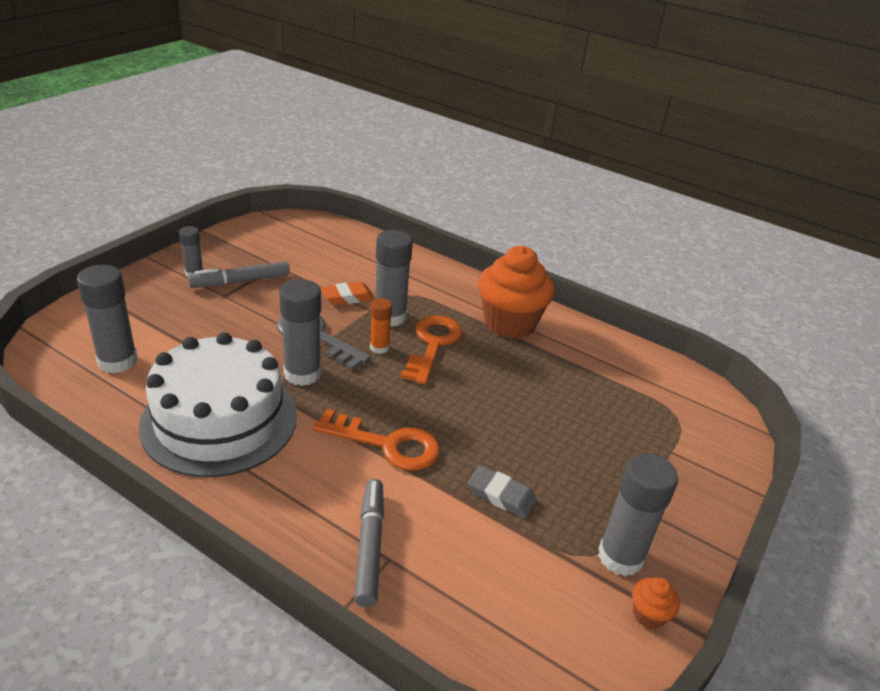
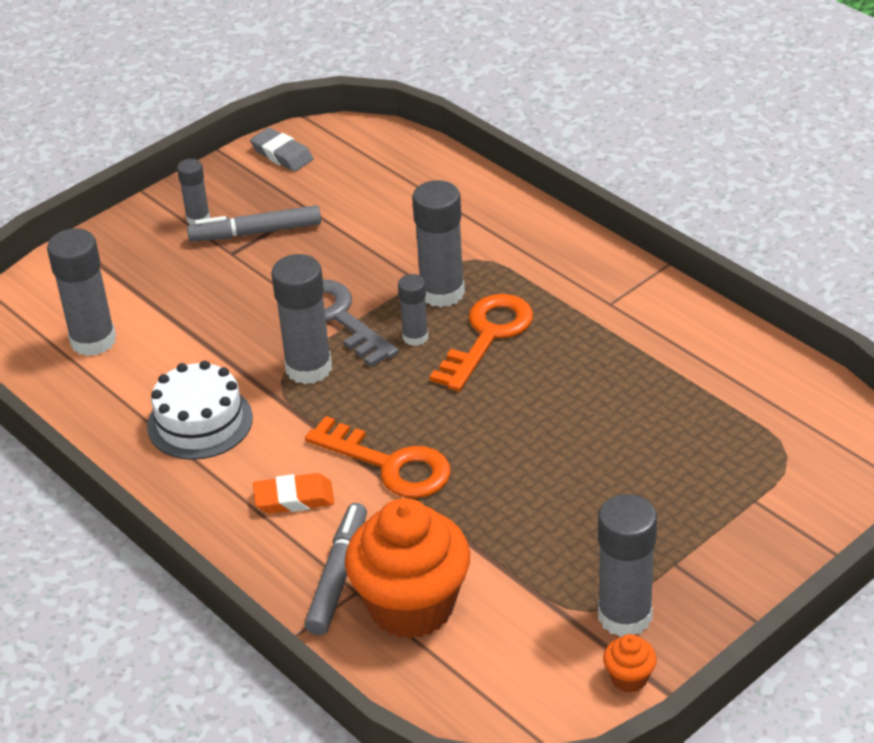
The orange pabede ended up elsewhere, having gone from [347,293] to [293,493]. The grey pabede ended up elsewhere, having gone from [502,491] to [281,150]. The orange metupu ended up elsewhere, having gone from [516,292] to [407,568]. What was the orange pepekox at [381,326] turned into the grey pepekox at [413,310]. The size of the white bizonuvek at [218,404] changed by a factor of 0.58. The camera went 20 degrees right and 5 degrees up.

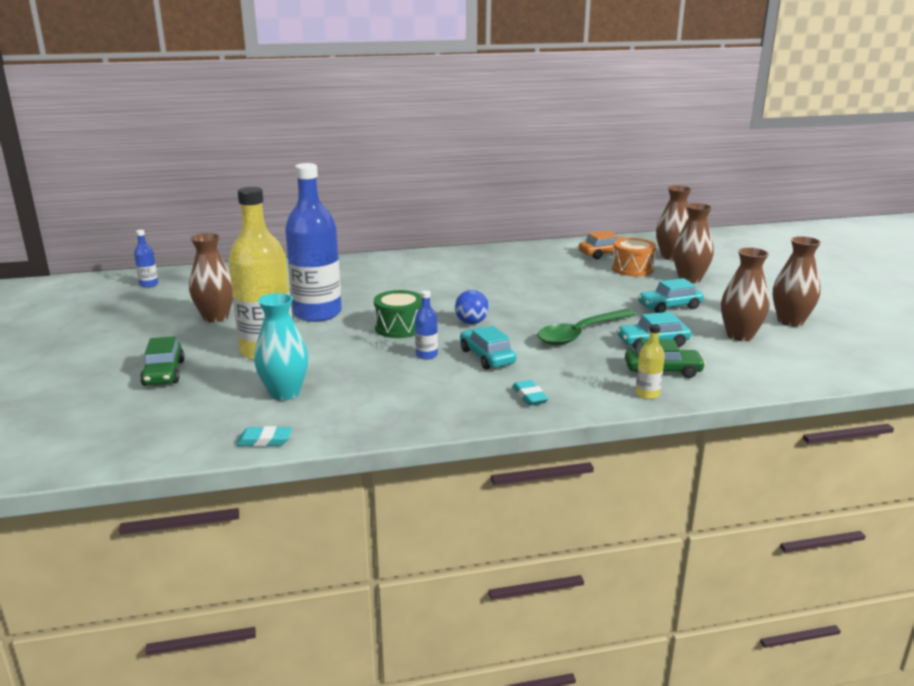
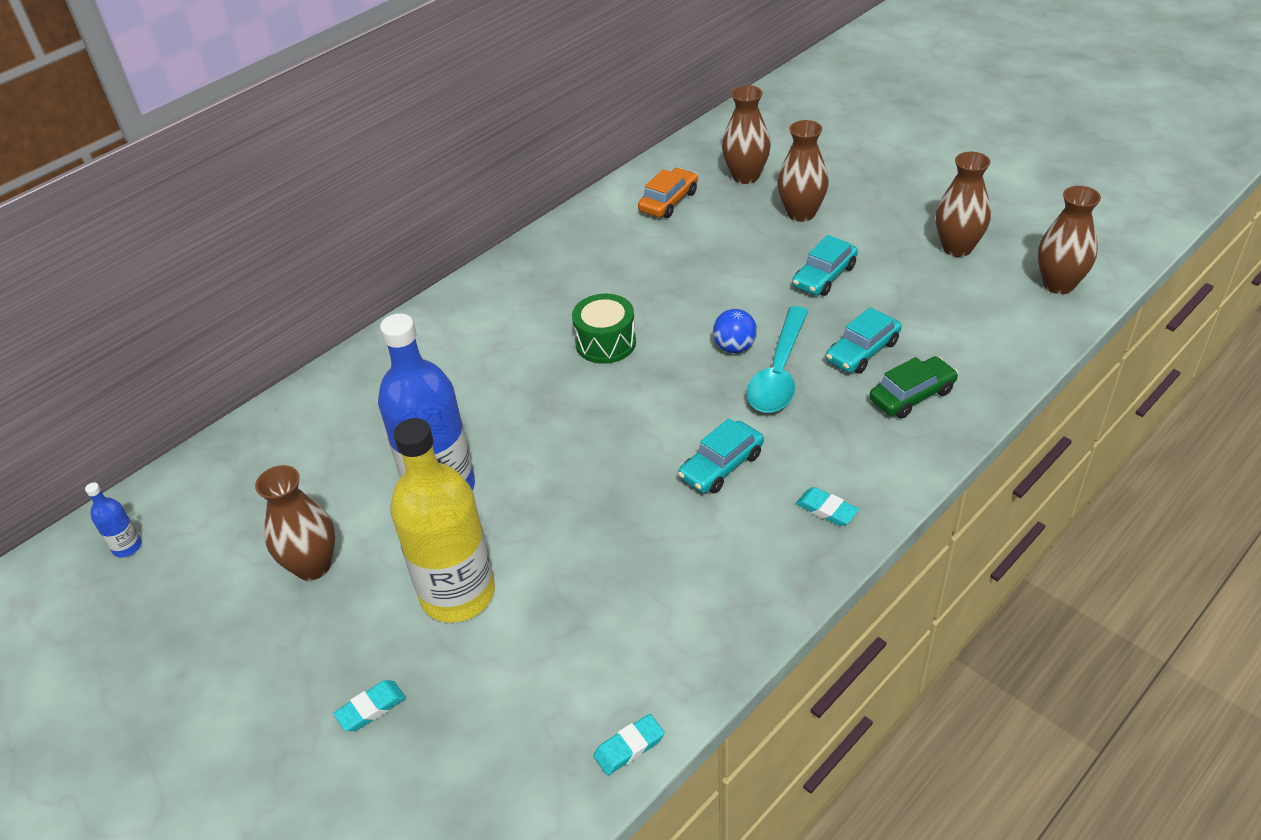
The second view lost the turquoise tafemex at [281,347]. The second view lost the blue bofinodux at [426,324]. The second view lost the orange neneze at [634,257]. The second view lost the yellow bofinodux at [650,361]. The green neneze ended up elsewhere, having gone from [398,314] to [604,329]. The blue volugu ended up elsewhere, having gone from [472,307] to [735,331]. The brown tafemex ended up elsewhere, having gone from [745,294] to [1069,240]. Where the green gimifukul stood at [162,361], the turquoise pabede came to stand at [369,705]. What was the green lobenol at [586,327] turned into the turquoise lobenol at [777,359]. The turquoise gimifukul at [488,348] ended up facing another way, 75 degrees counterclockwise from before. The camera went 30 degrees left and 20 degrees up.

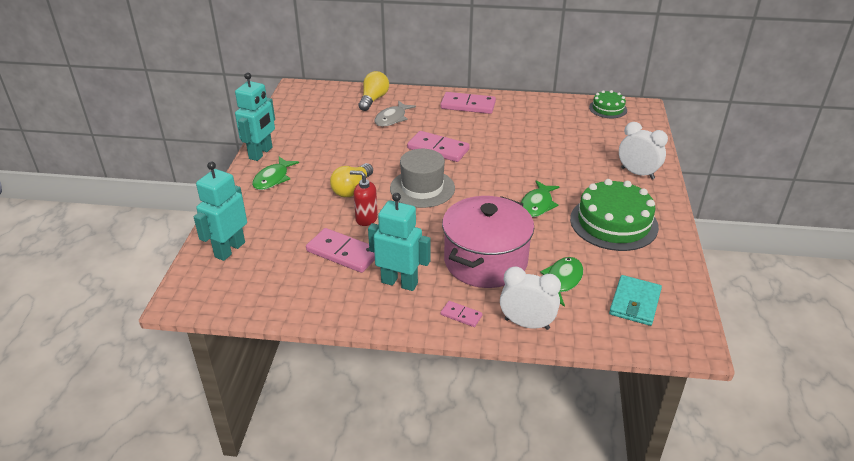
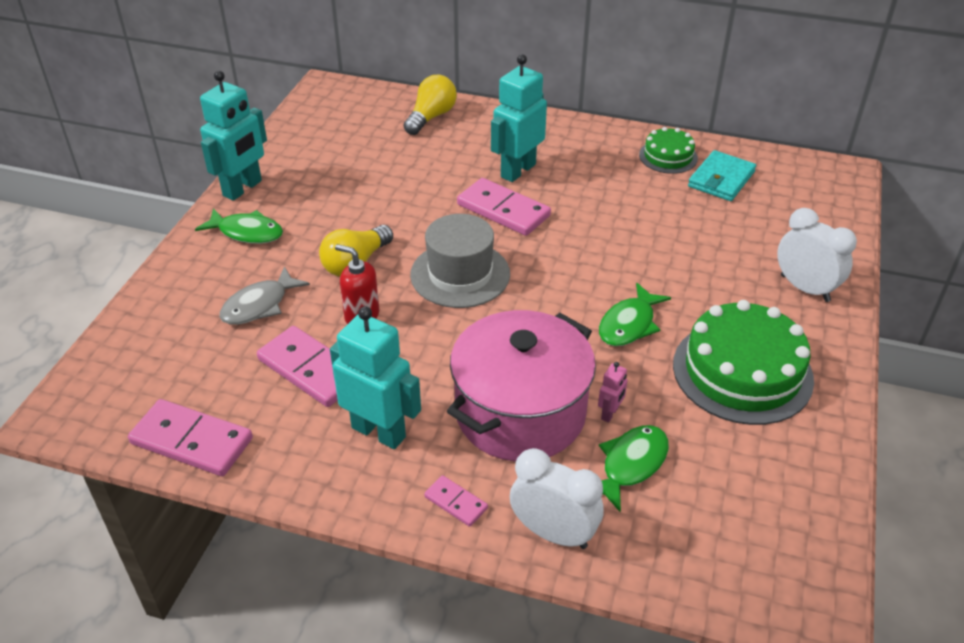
The second view gained the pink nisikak at [613,392]. The turquoise nisikak ended up elsewhere, having gone from [220,211] to [519,118]. The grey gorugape ended up elsewhere, having gone from [395,113] to [265,295]. The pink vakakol ended up elsewhere, having gone from [468,103] to [190,437]. The green bizonuvek ended up elsewhere, having gone from [608,104] to [668,150]. The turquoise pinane ended up elsewhere, having gone from [635,300] to [722,175]. The green gorugape at [275,173] ended up facing another way, 105 degrees counterclockwise from before. The camera went 10 degrees right and 5 degrees up.

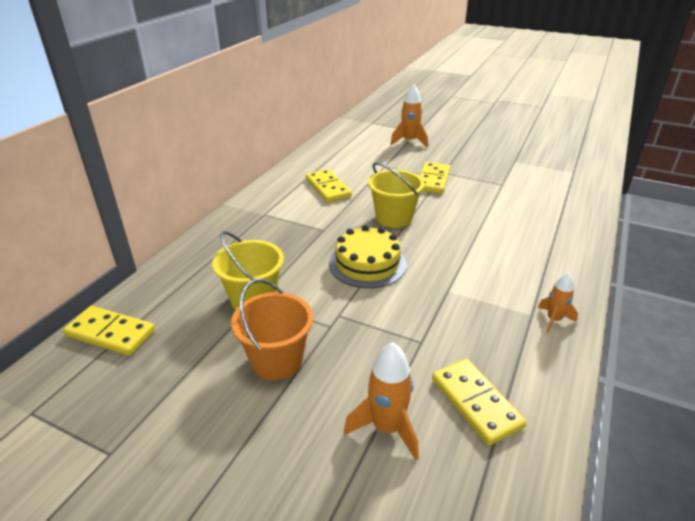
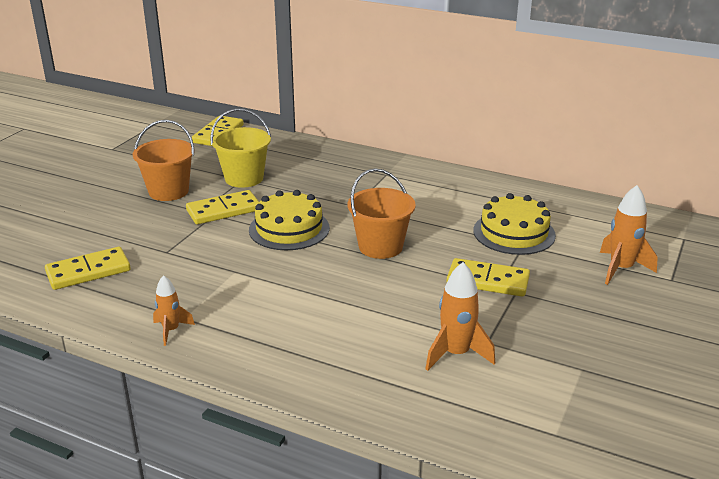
The second view gained the yellow bizonuvek at [514,224]. The yellow vakakol ended up elsewhere, having gone from [329,185] to [222,207]. The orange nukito ended up elsewhere, having gone from [381,401] to [460,316]. What was the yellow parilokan at [396,195] turned into the orange parilokan at [382,213]. The camera went 90 degrees right and 5 degrees down.

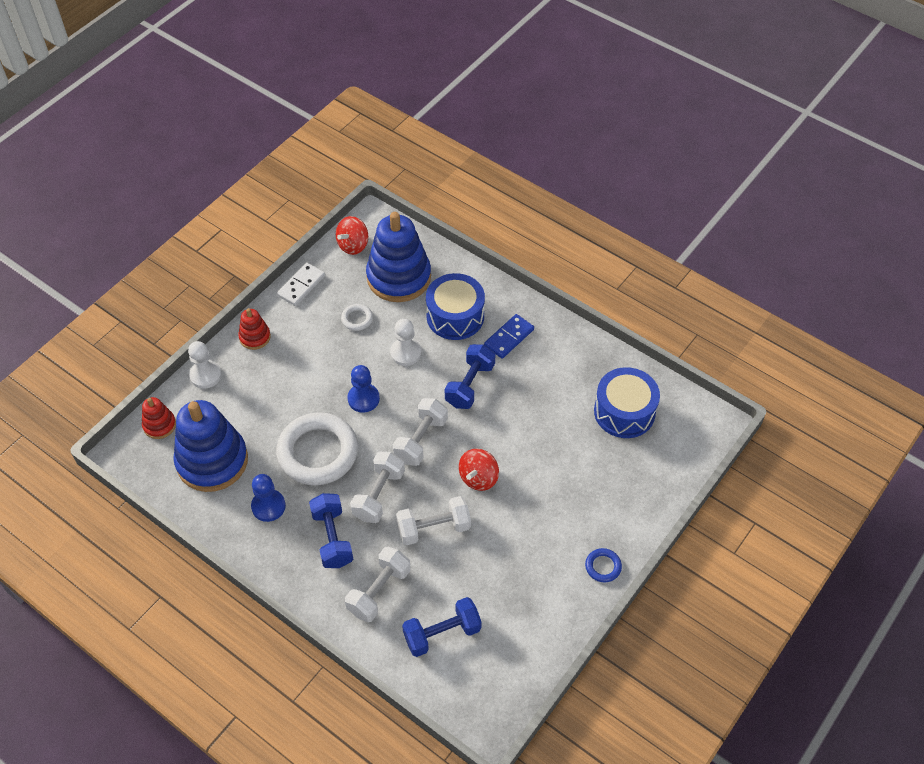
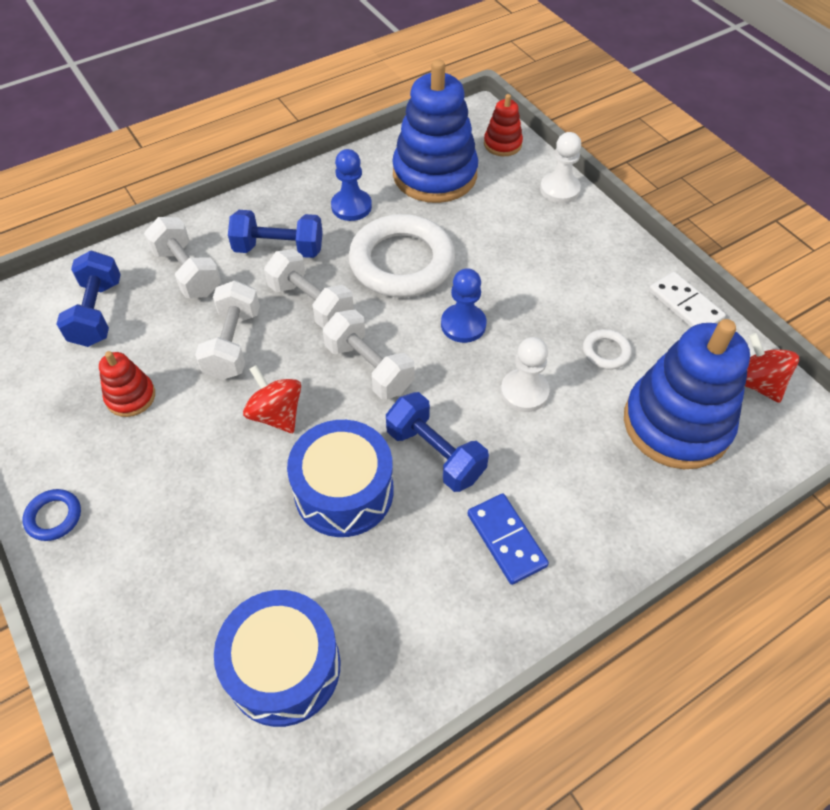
The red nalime ended up elsewhere, having gone from [254,329] to [127,384]. The blue neneze ended up elsewhere, having gone from [455,306] to [340,478]. The camera went 110 degrees right and 0 degrees up.

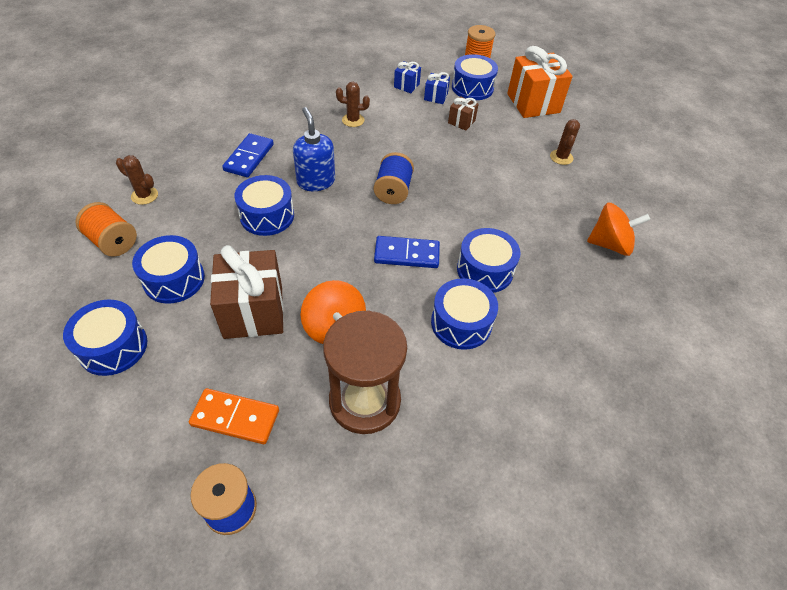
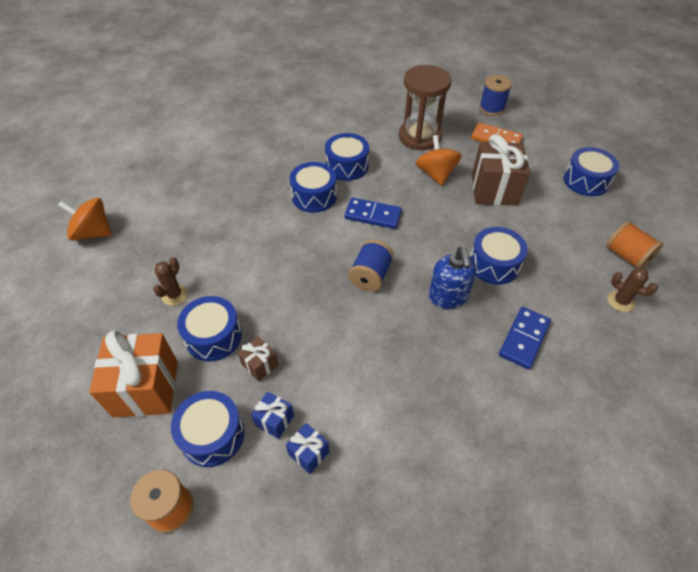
The second view lost the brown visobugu at [353,104]. The blue neneze ended up elsewhere, having gone from [168,269] to [209,328]. The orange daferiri ended up elsewhere, having gone from [618,229] to [85,219]. The camera went 165 degrees left and 0 degrees up.

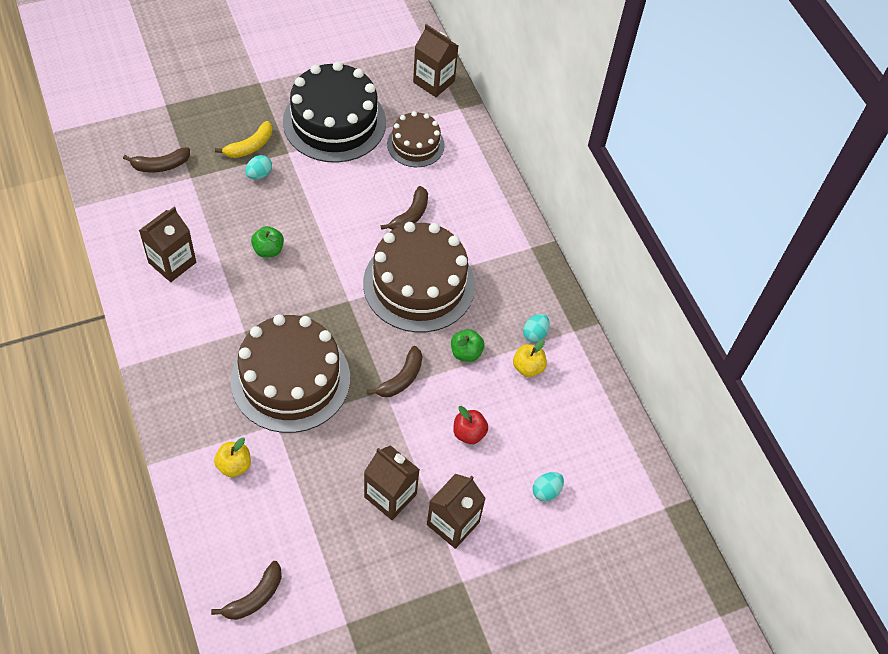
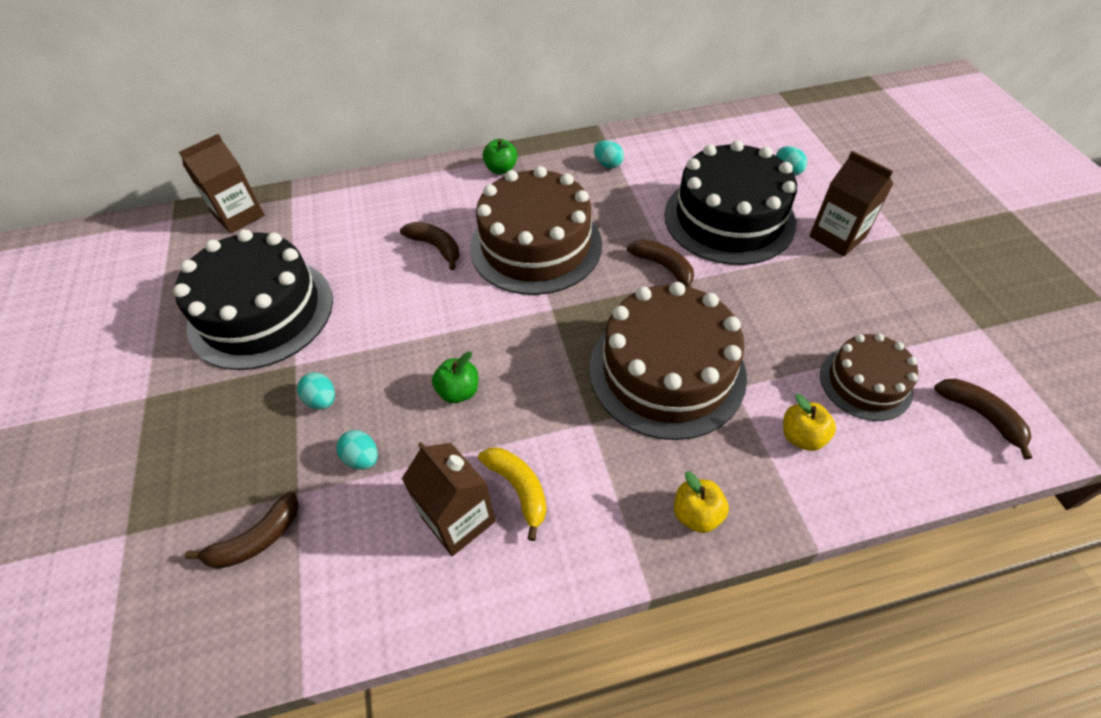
The second view lost the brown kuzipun at [392,482]. The second view gained the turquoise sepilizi at [357,450]. The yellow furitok ended up elsewhere, having gone from [243,139] to [512,494]. The brown bizonuvek ended up elsewhere, having gone from [416,139] to [869,377]. The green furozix ended up elsewhere, having gone from [467,345] to [500,156]. The yellow furozix ended up elsewhere, having gone from [530,358] to [701,502]. Where the red furozix stood at [470,425], the black bizonuvek came to stand at [730,202]. The brown furitok at [156,160] ended up facing another way, 60 degrees clockwise from before. The camera went 75 degrees left and 5 degrees down.

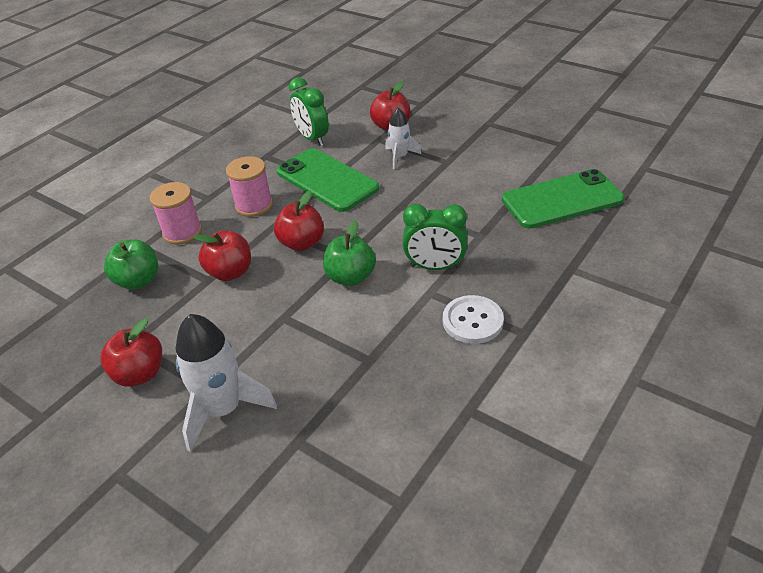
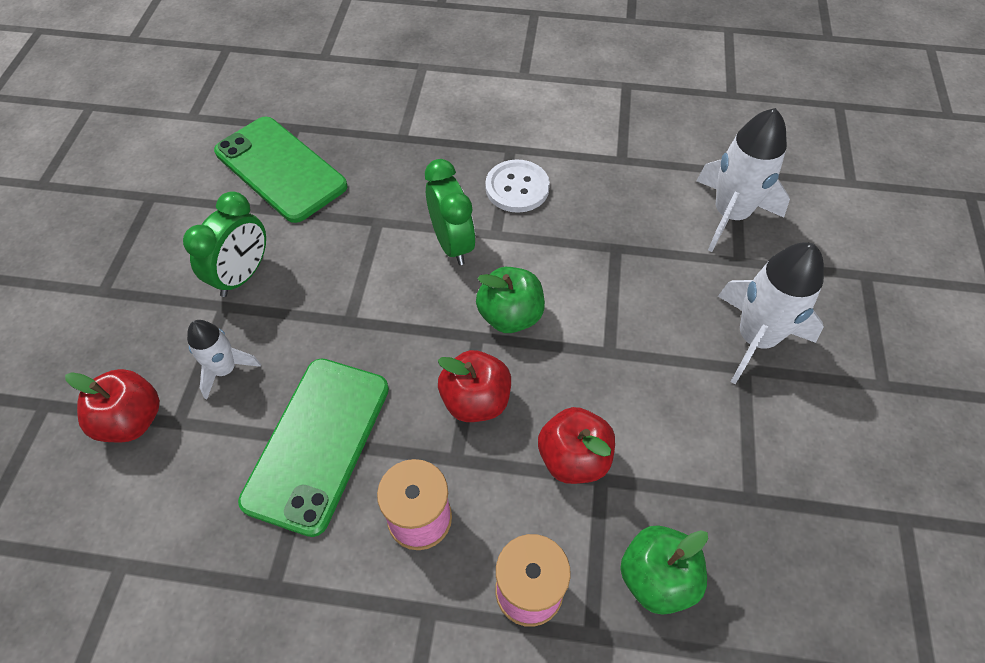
The second view lost the red furozix at [131,352]. The second view gained the white nukito at [743,180]. The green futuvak ended up elsewhere, having gone from [309,111] to [224,244]. The camera went 120 degrees left and 15 degrees up.

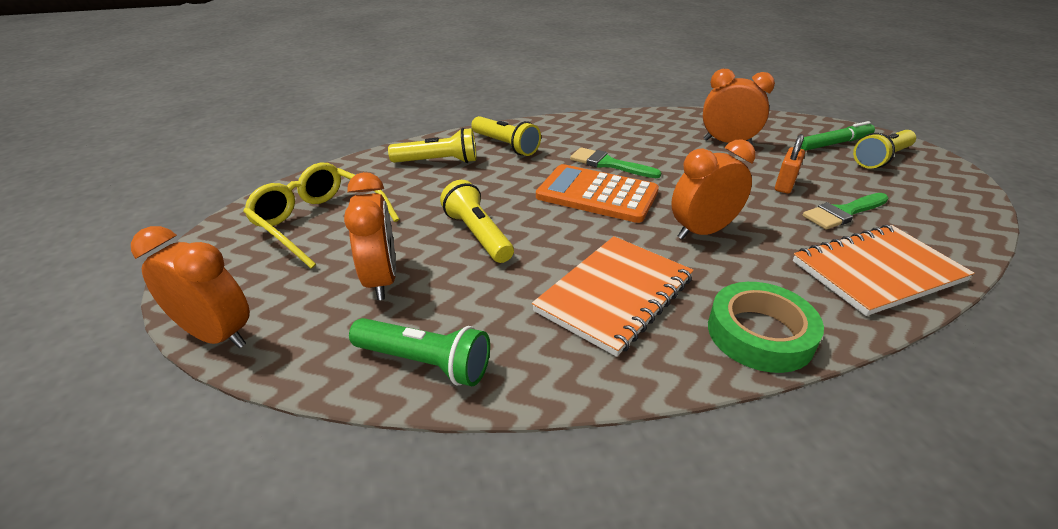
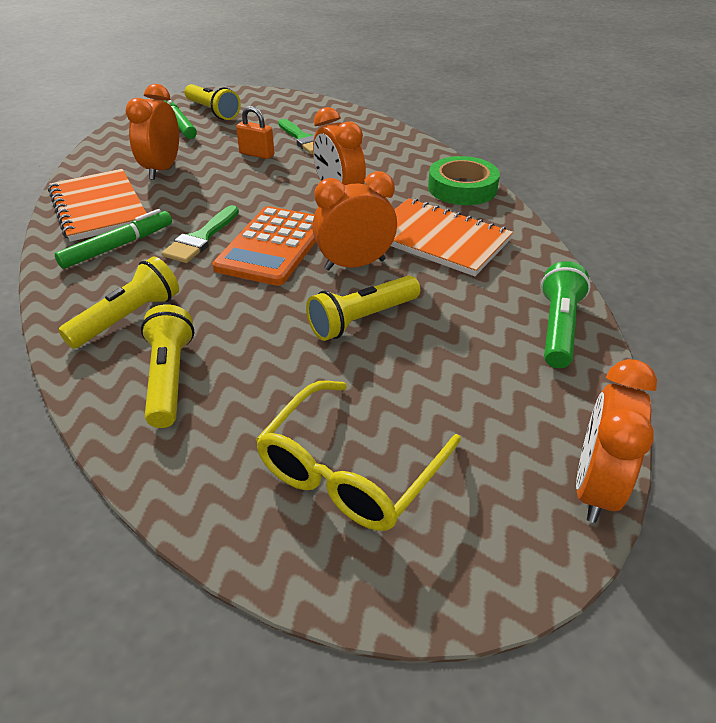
The second view gained the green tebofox at [113,239]. The orange futuvak ended up elsewhere, having gone from [370,236] to [354,220]. The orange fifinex ended up elsewhere, having gone from [884,270] to [97,205]. The camera went 95 degrees left and 5 degrees up.

